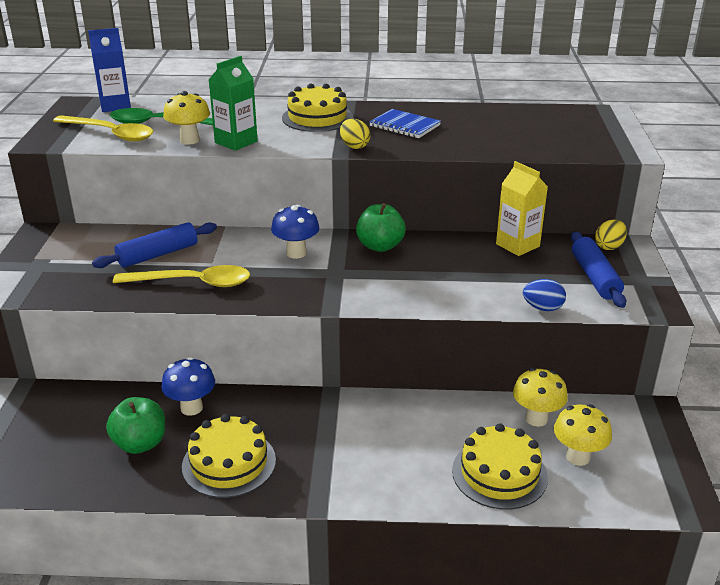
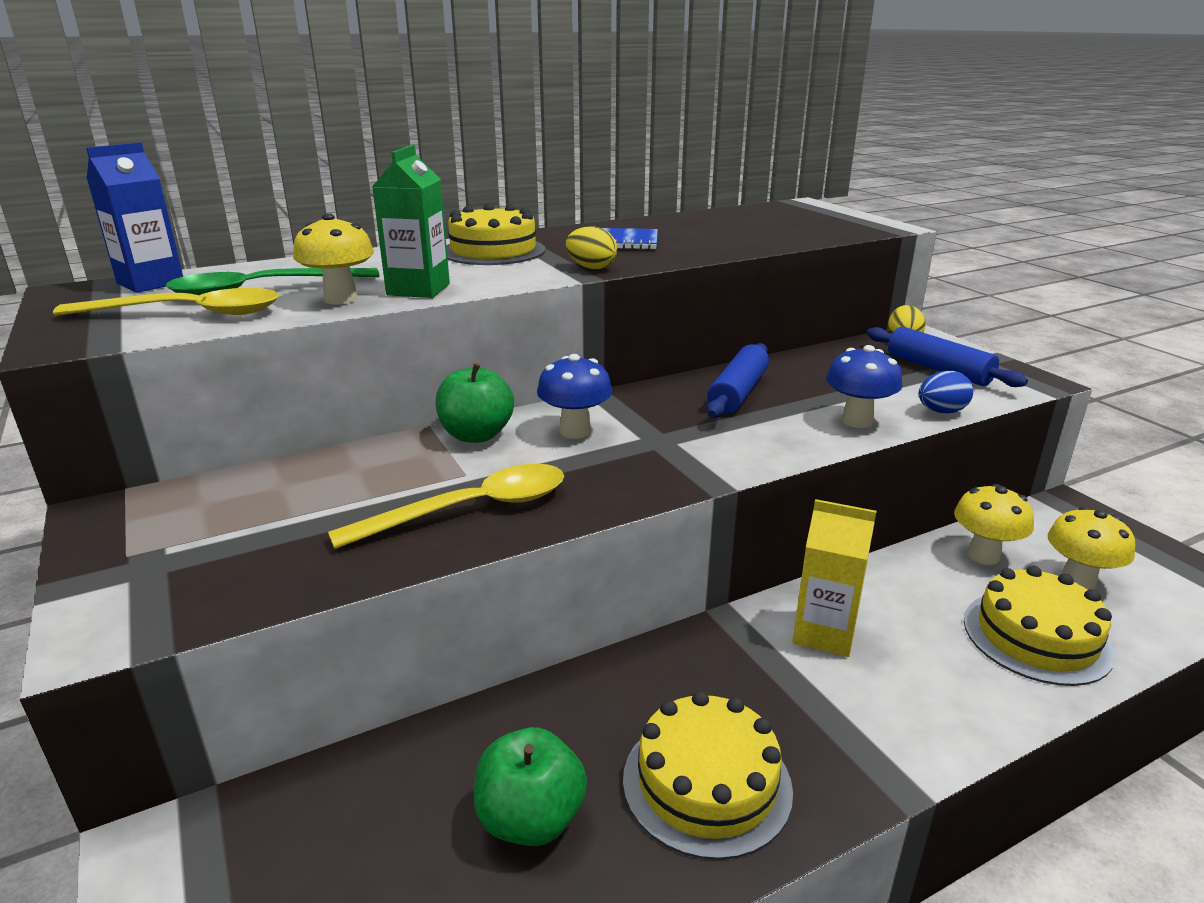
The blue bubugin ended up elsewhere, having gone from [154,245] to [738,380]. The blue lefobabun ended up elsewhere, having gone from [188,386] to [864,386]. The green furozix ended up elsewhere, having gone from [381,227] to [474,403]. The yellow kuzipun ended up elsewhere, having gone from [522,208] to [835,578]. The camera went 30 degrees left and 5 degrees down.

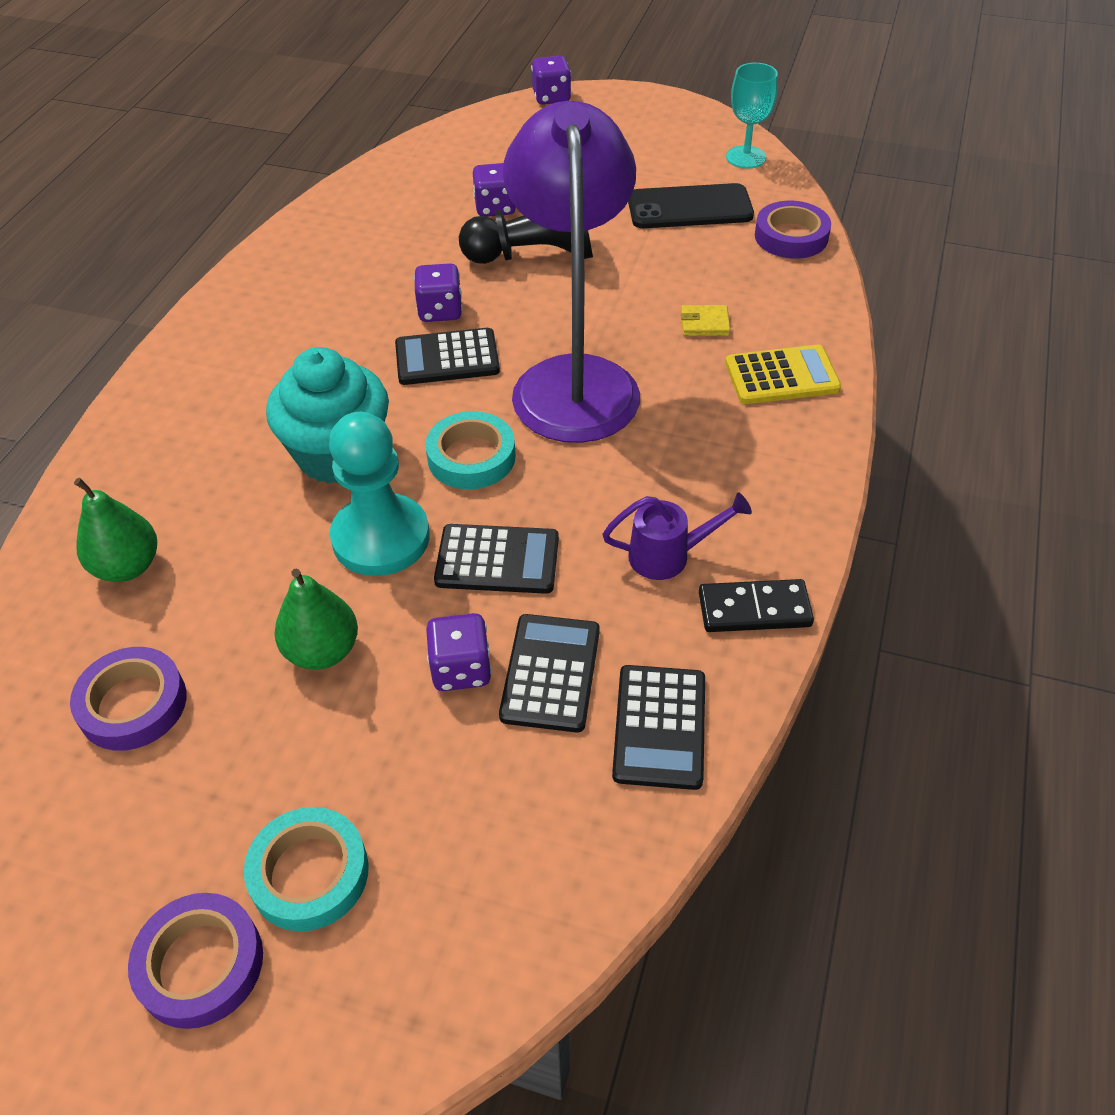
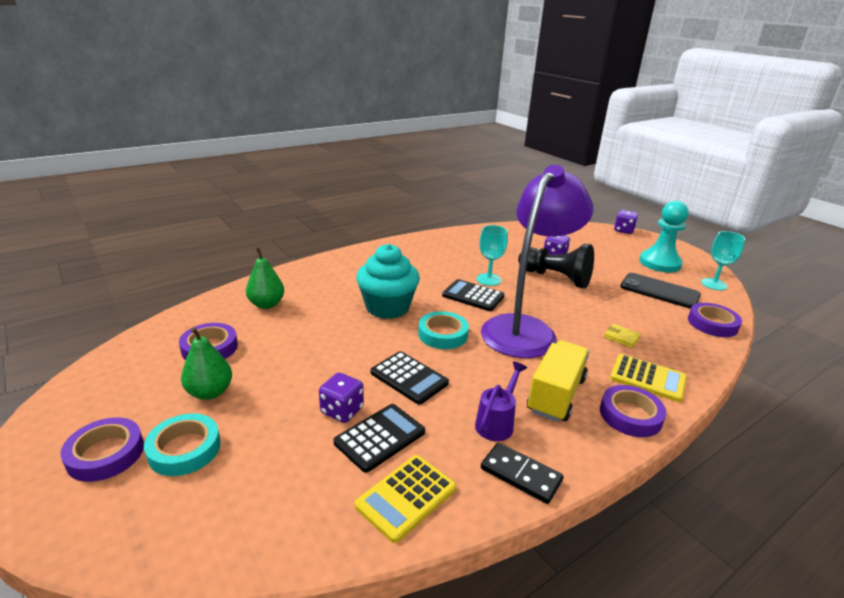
The second view gained the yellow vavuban at [558,381]. The second view gained the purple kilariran at [633,411]. The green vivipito ended up elsewhere, having gone from [316,619] to [206,363]. The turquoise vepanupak ended up elsewhere, having gone from [379,494] to [664,236]. Where the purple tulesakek stood at [438,292], the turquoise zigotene came to stand at [492,255]. What was the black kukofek at [658,727] turned into the yellow kukofek at [405,499]. The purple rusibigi at [677,536] ended up facing another way, 90 degrees counterclockwise from before. The camera went 35 degrees right and 20 degrees down.

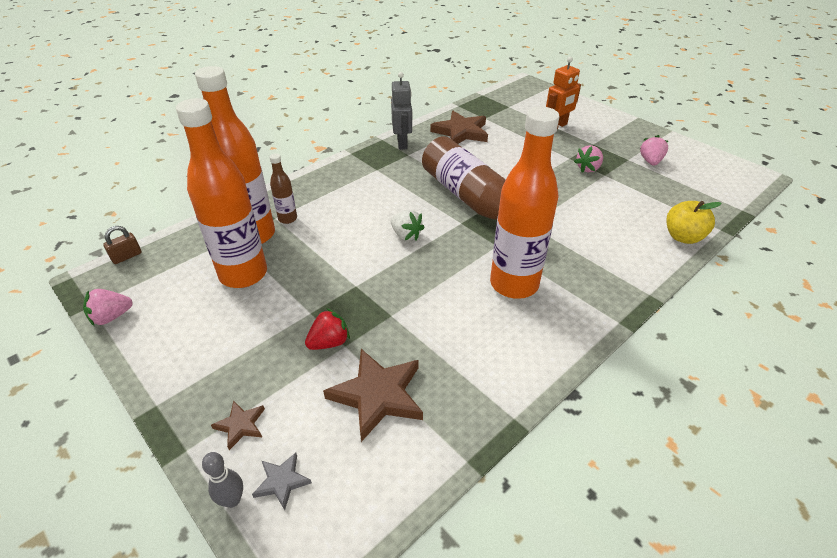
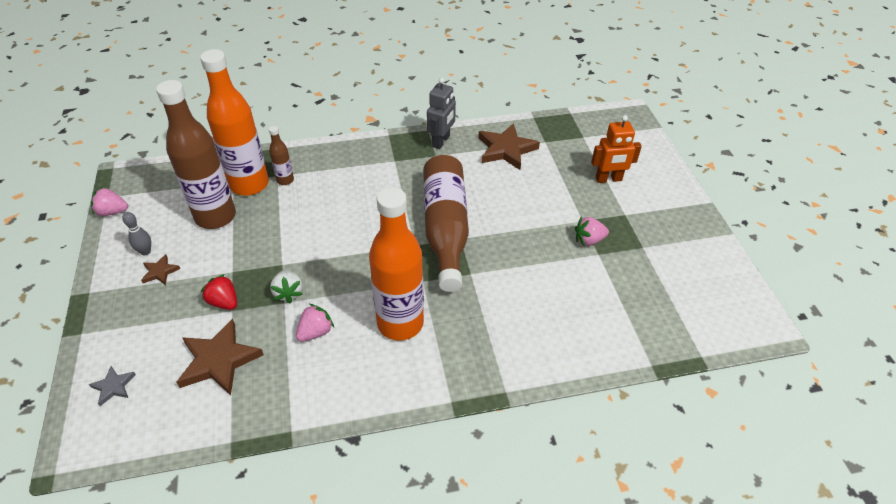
The second view lost the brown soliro at [122,245]. The second view lost the yellow furozix at [694,222]. The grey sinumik ended up elsewhere, having gone from [222,480] to [136,233]. The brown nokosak ended up elsewhere, having gone from [238,425] to [160,269]. The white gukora ended up elsewhere, having gone from [407,225] to [286,286]. The pink gukora ended up elsewhere, having gone from [654,150] to [315,323]. What was the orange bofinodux at [221,193] turned into the brown bofinodux at [196,154]. The red gukora at [327,329] ended up facing another way, 135 degrees counterclockwise from before. The camera went 30 degrees right and 5 degrees up.

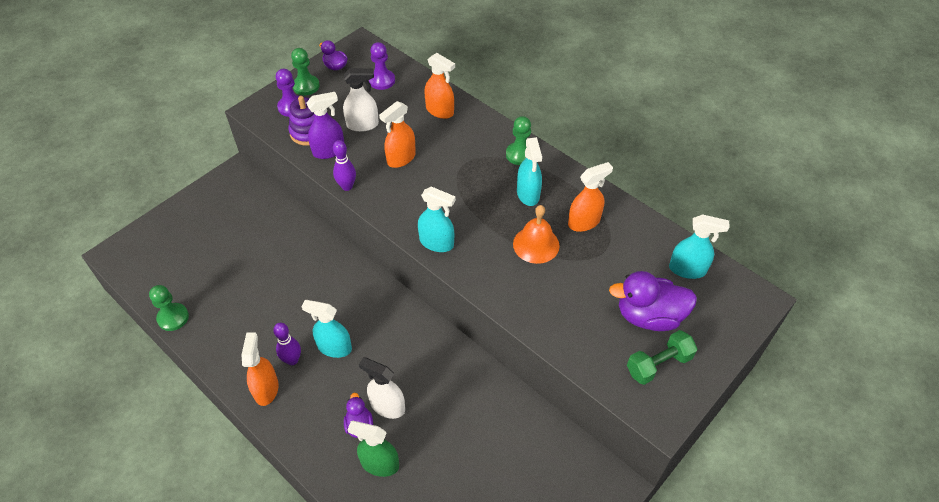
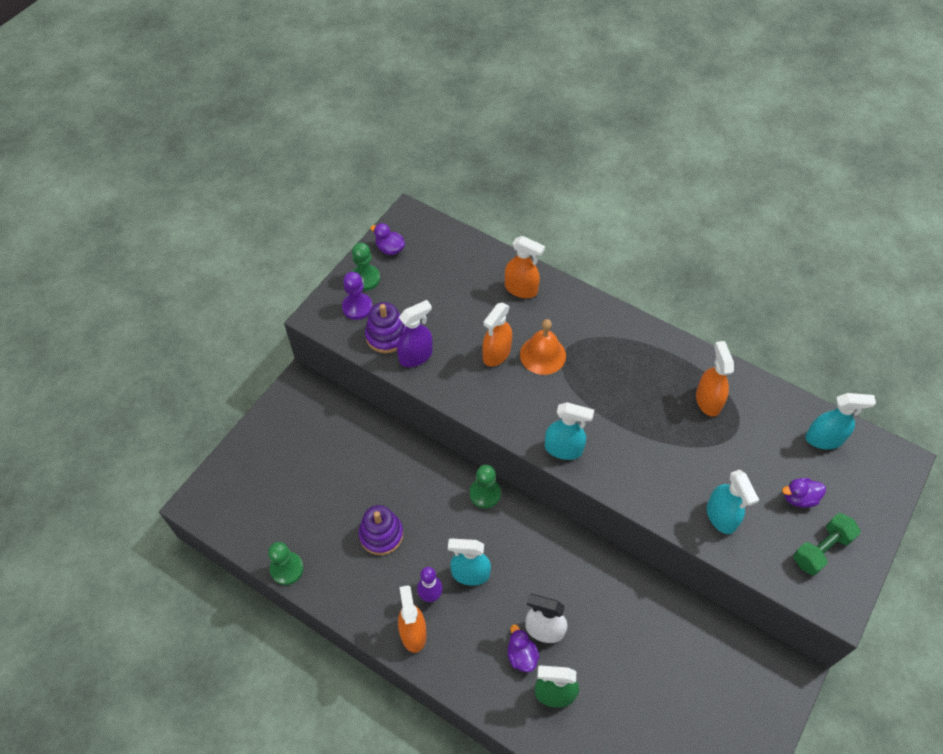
The second view lost the purple sinumik at [344,165]. The second view lost the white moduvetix at [361,100]. The second view lost the purple vepanupak at [382,66]. The second view gained the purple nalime at [381,530]. The green vepanupak ended up elsewhere, having gone from [518,140] to [485,486]. The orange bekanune ended up elsewhere, having gone from [536,234] to [543,347]. The turquoise moduvetix ended up elsewhere, having gone from [529,171] to [733,502]. The orange moduvetix at [590,197] ended up facing another way, 60 degrees counterclockwise from before. The size of the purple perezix at [653,301] changed by a factor of 0.53. The camera went 10 degrees left and 5 degrees up.

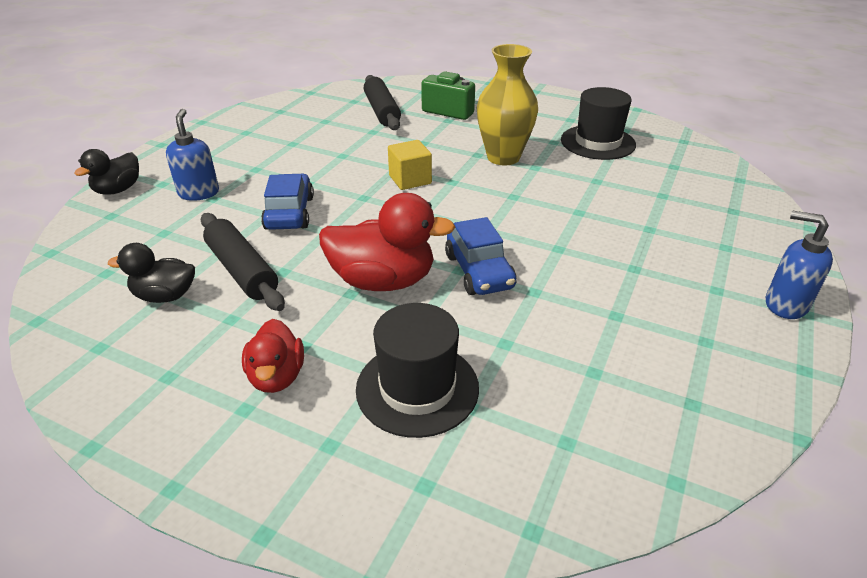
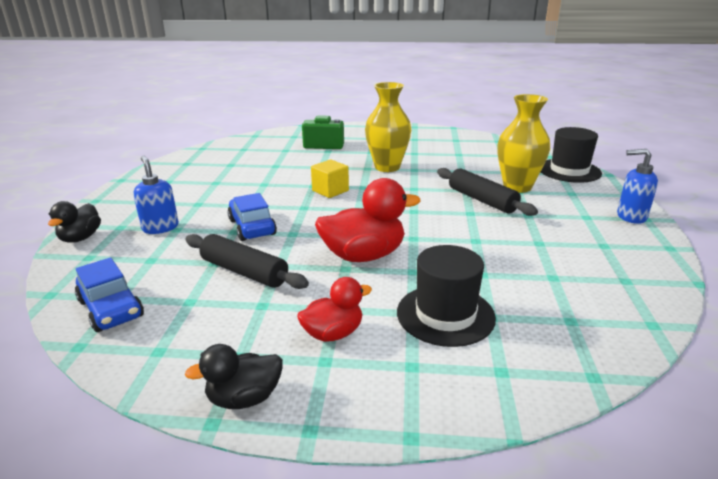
The second view gained the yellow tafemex at [524,143]. The black perezix ended up elsewhere, having gone from [151,273] to [234,376]. The black bubugin ended up elsewhere, having gone from [382,102] to [487,192]. The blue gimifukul ended up elsewhere, having gone from [480,256] to [109,294]. The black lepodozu ended up elsewhere, having gone from [598,123] to [571,155]. The red perezix at [273,356] ended up facing another way, 90 degrees counterclockwise from before. The camera went 20 degrees left and 10 degrees down.

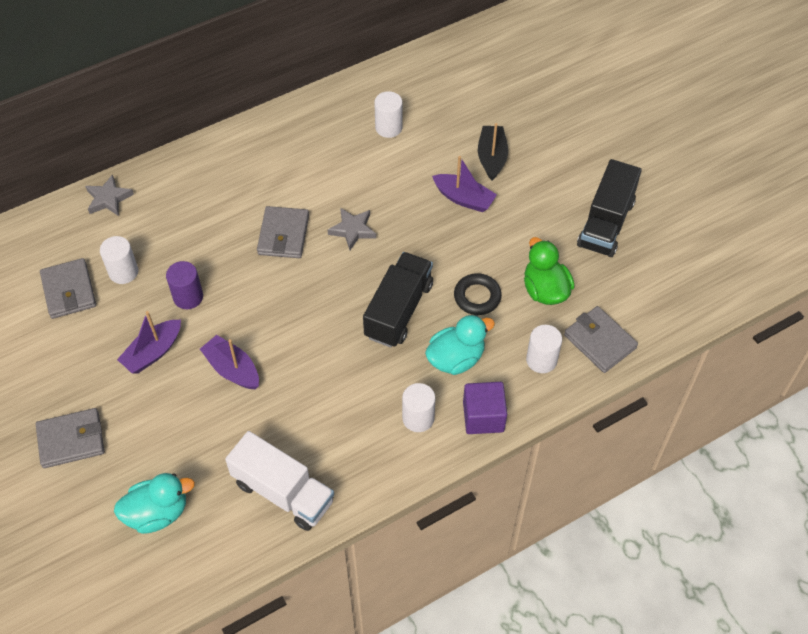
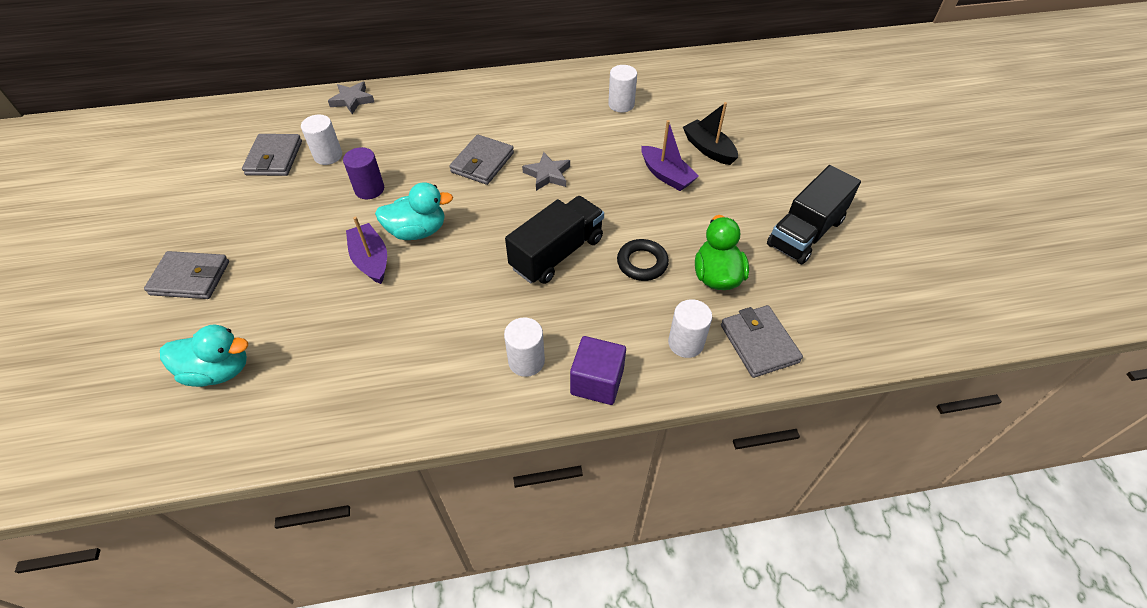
The second view lost the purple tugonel at [149,342]. The second view lost the white vavuban at [279,481]. The turquoise perezix ended up elsewhere, having gone from [460,345] to [414,211]. The black tugonel at [493,151] ended up facing another way, 60 degrees counterclockwise from before. The camera went 20 degrees right and 5 degrees down.

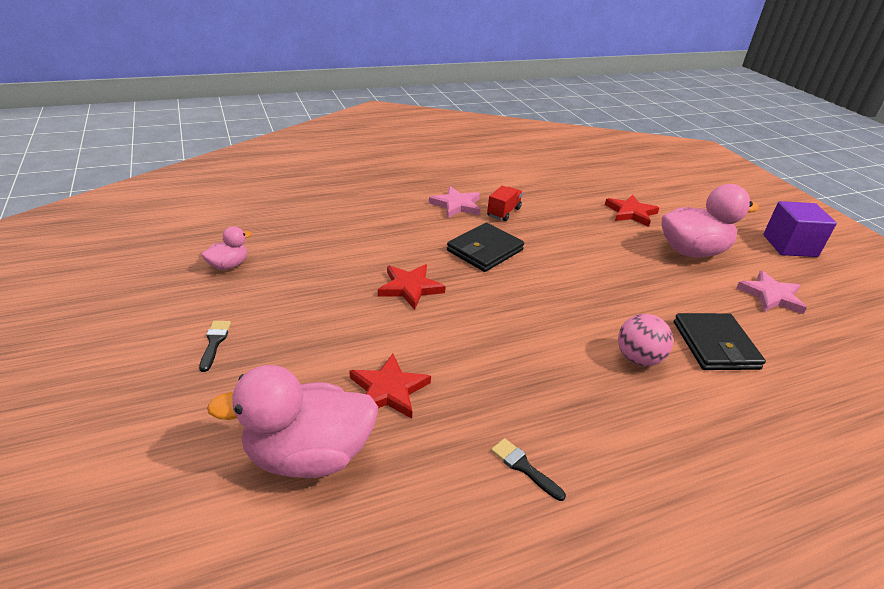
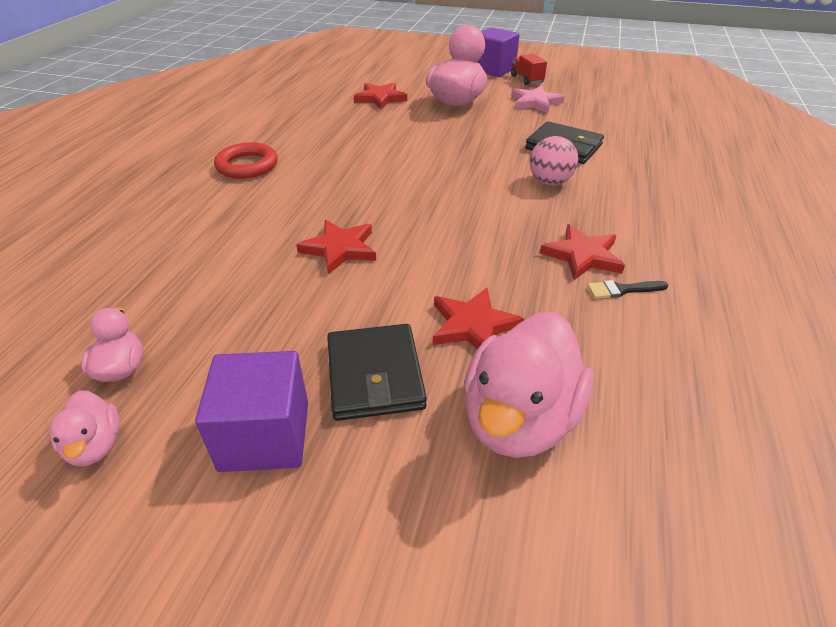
The second view gained the pink perezix at [84,428]. The second view gained the red nokosak at [582,252]. The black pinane ended up elsewhere, having gone from [485,247] to [377,372]. The red vavuban ended up elsewhere, having gone from [505,203] to [529,69]. Where the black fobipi stood at [215,346], the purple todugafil came to stand at [251,411]. Where the pink nokosak stood at [455,202], the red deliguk came to stand at [246,160]. The camera went 50 degrees left and 5 degrees up.

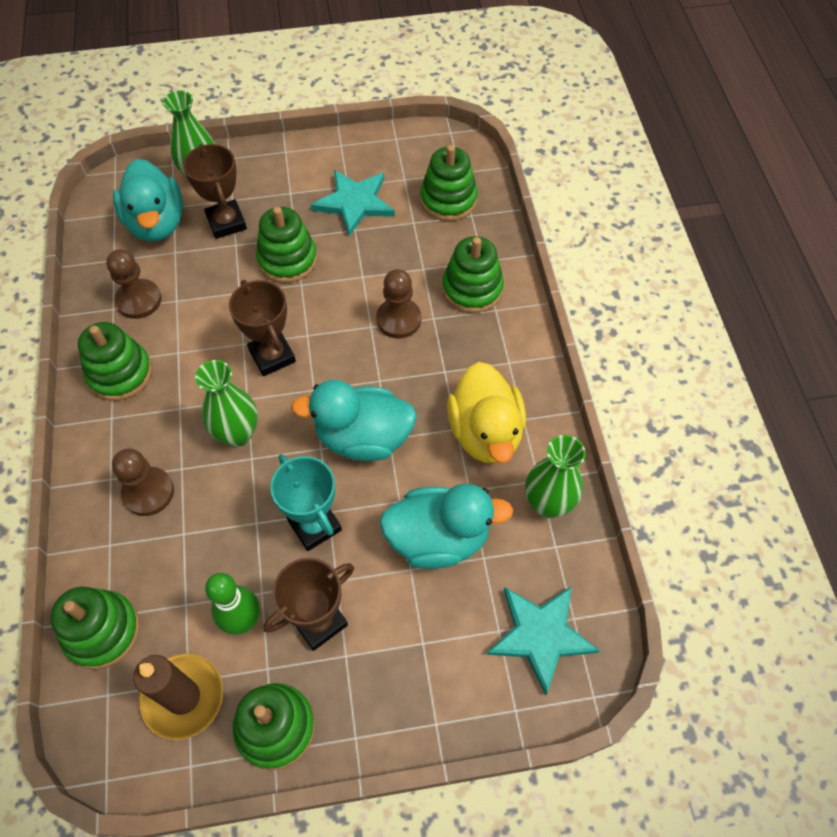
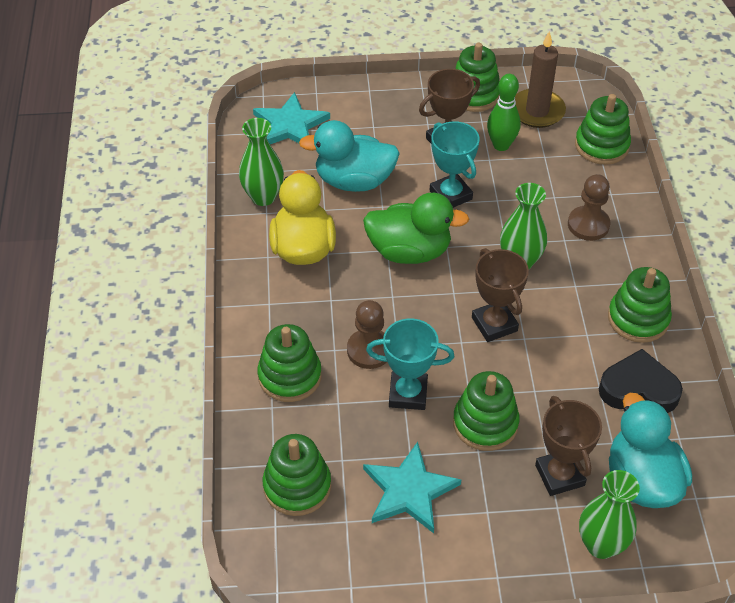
The second view gained the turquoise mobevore at [410,364]. Where the brown vepanupak stood at [134,284], the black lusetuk came to stand at [641,381]. What was the turquoise perezix at [354,420] turned into the green perezix at [416,228]. The camera went 175 degrees left and 10 degrees down.

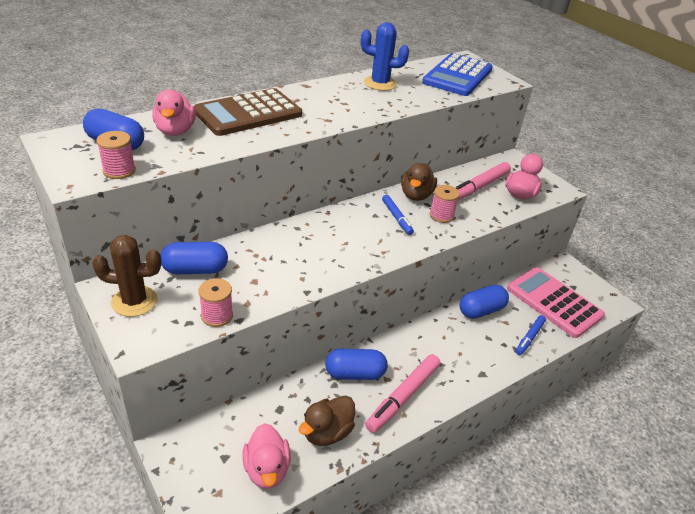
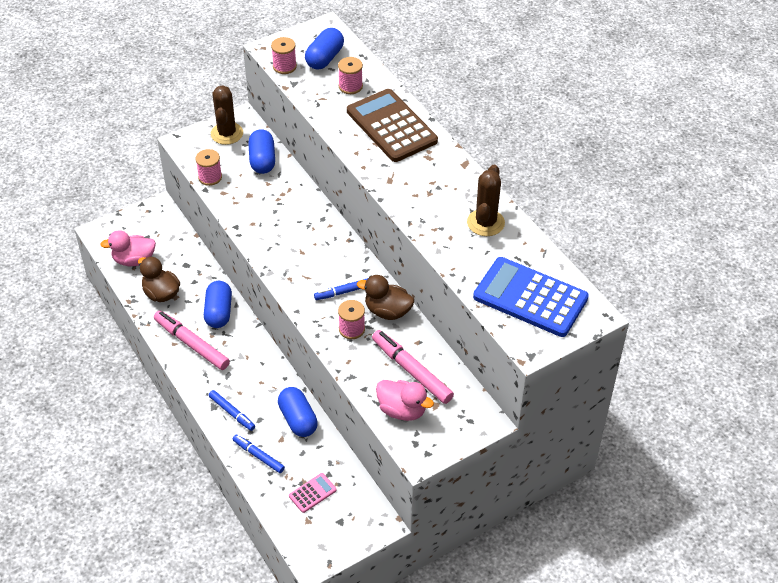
The second view gained the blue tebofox at [232,410]. Where the pink perezix stood at [174,112], the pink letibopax came to stand at [350,75]. What was the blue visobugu at [385,56] turned into the brown visobugu at [486,200]. The size of the pink kukofek at [556,302] changed by a factor of 0.44. The camera went 95 degrees right and 10 degrees up.

